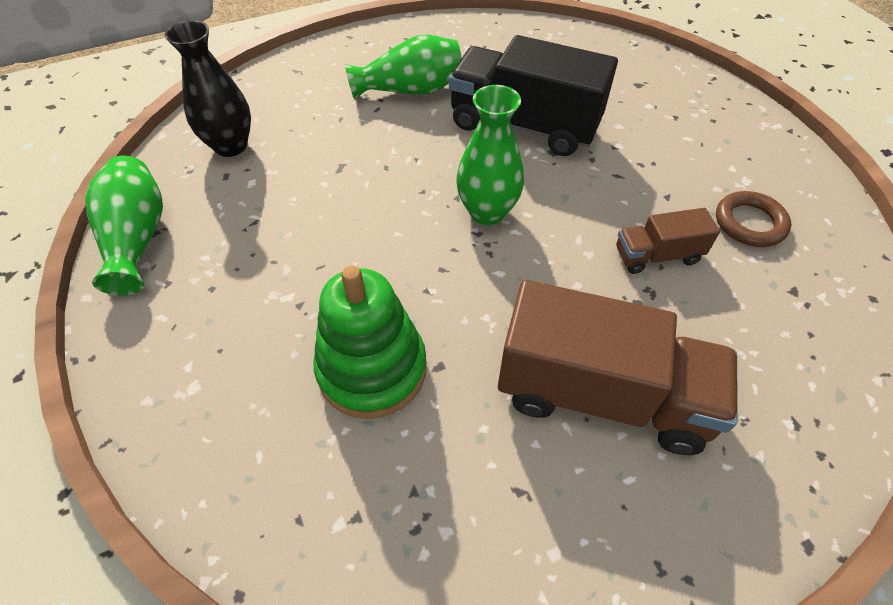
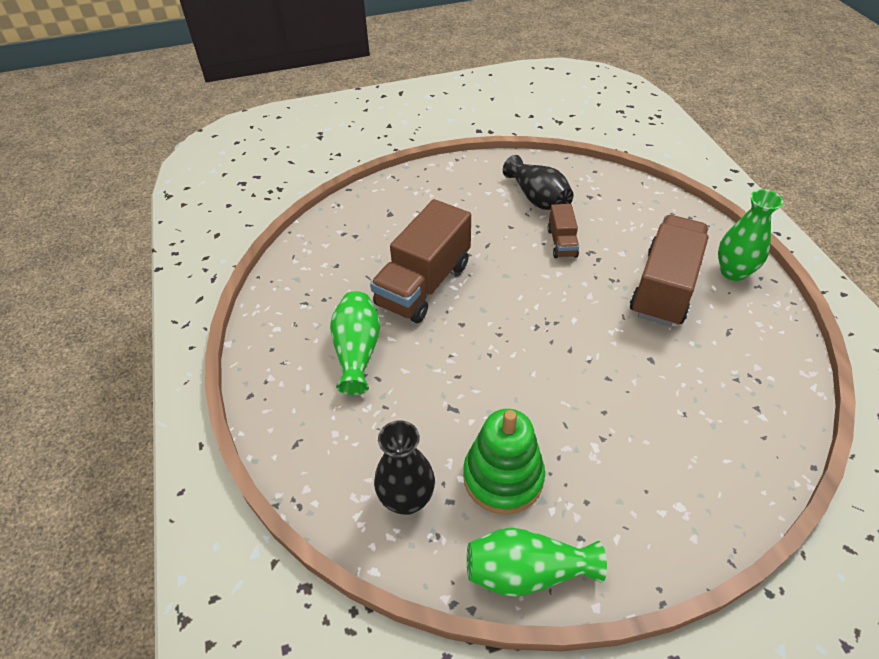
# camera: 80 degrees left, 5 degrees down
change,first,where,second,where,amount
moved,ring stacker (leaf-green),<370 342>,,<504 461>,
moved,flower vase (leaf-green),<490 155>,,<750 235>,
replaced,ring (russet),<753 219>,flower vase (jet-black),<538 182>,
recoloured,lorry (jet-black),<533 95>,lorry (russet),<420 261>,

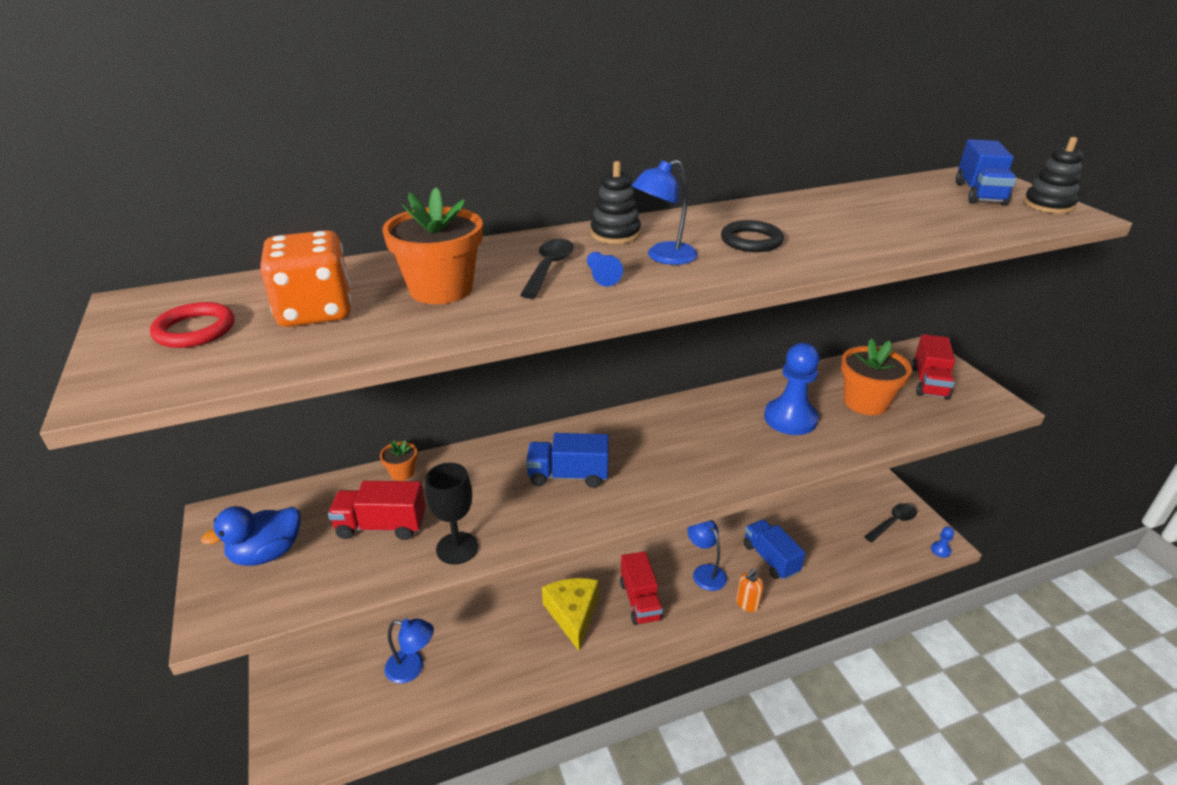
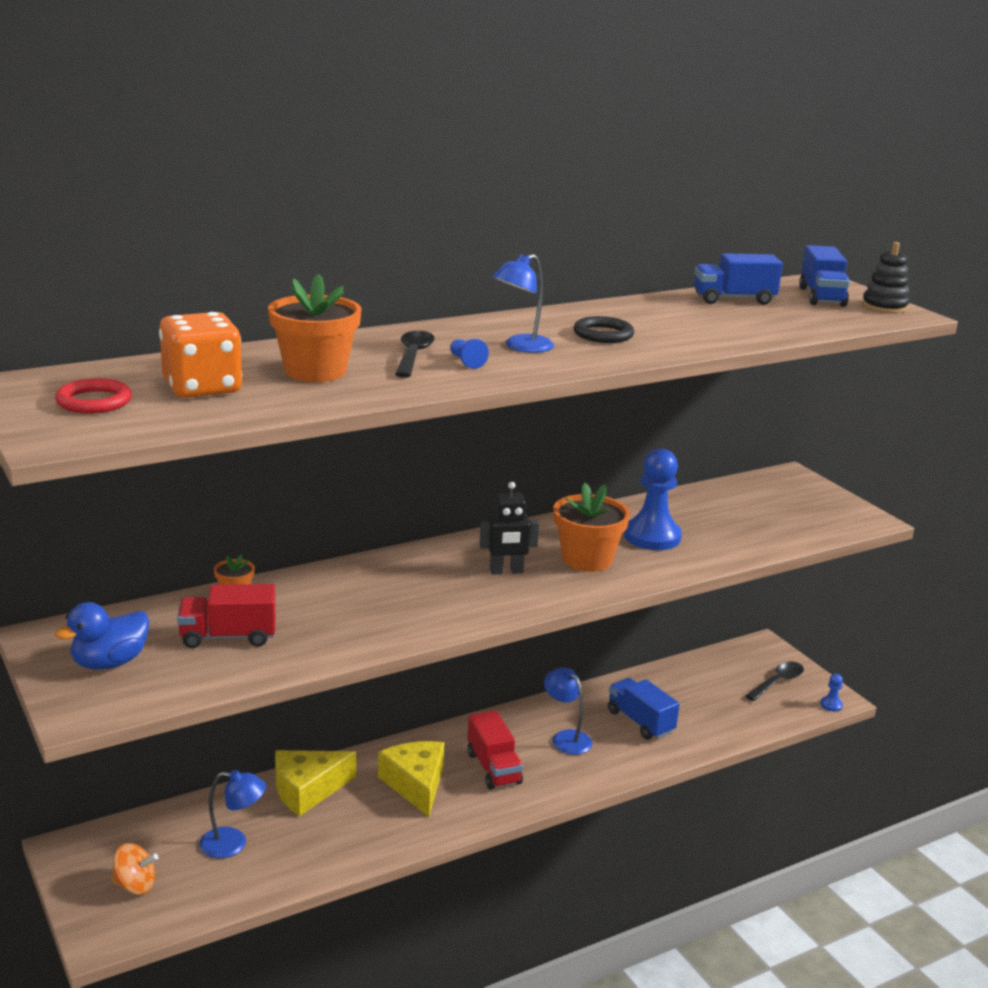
# camera: 10 degrees left, 10 degrees down
change,first,where,second,where,amount
removed,chalice (jet-black),<451 514>,,,
removed,ring stacker (jet-black),<616 202>,,,
removed,pump bottle (orange-coloured),<750 590>,,,
removed,lorry (red),<933 367>,,,
added,,,whirligig (orange-coloured),<134 869>,
added,,,cheese wedge (yellow),<315 783>,
added,,,toy robot (jet-black),<509 528>,
moved,lorry (cobalt),<567 460>,,<738 279>,
moved,flower pot (orange-coloured),<876 376>,,<591 527>,

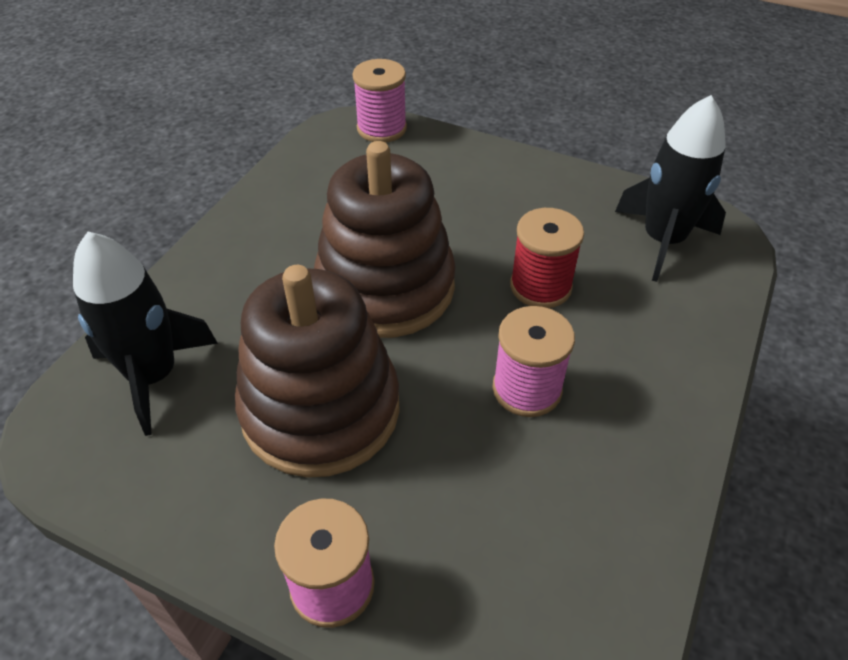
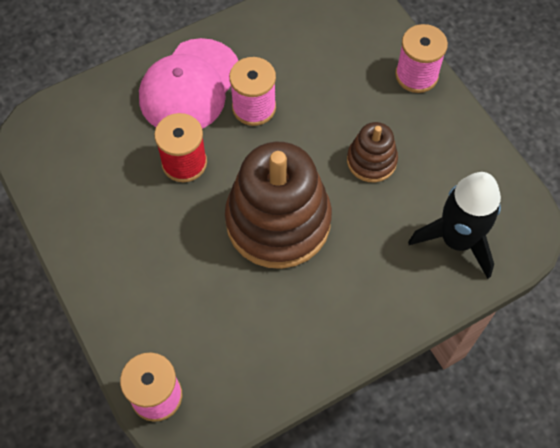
# camera: 145 degrees left, 15 degrees up
change,first,where,second,where,amount
removed,rocket (jet-black),<670 188>,,,
added,,,cap (pink),<188 83>,
resized,ring stacker (russet),<317 371>,,<372 152>,x0.50

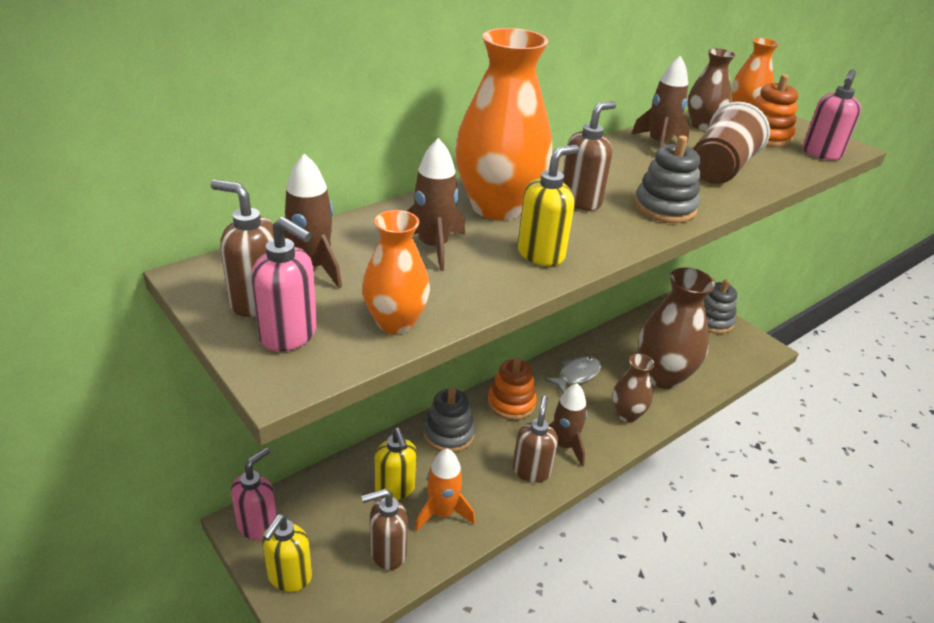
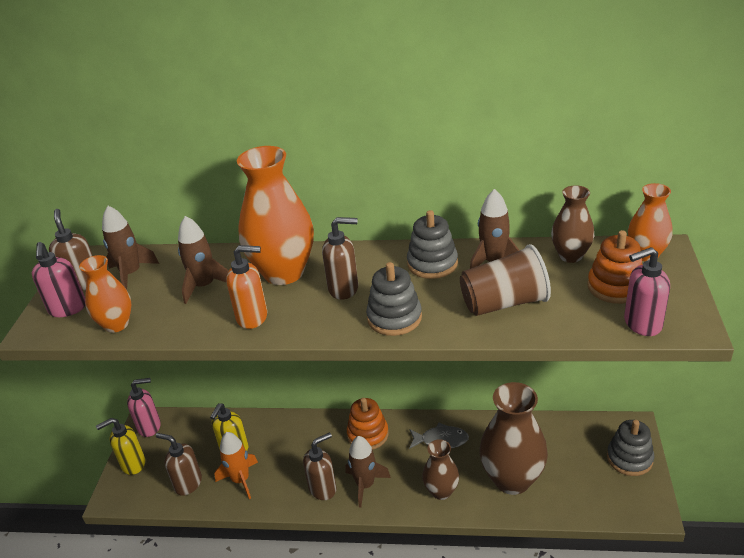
# camera: 50 degrees right, 0 degrees up
change,first,where,second,where,amount
moved,ring stacker (gray),<449 420>,,<432 244>,
recoloured,pump bottle (yellow),<548 205>,pump bottle (orange-coloured),<246 287>,

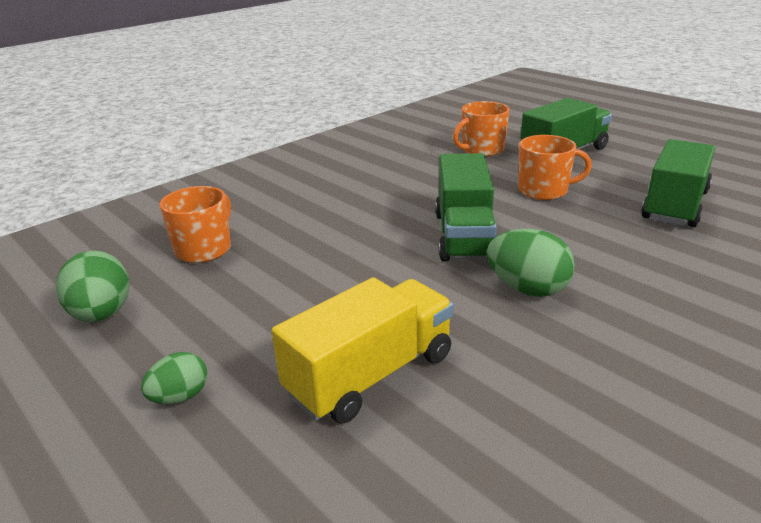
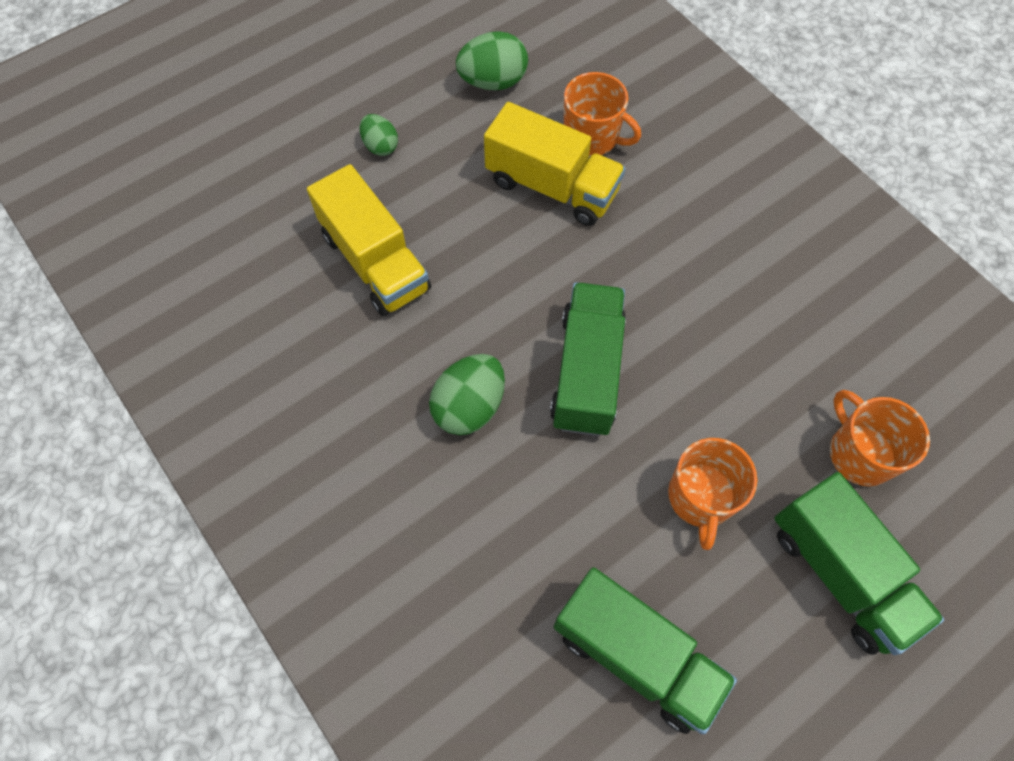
# camera: 95 degrees right, 35 degrees up
change,first,where,second,where,amount
added,,,lorry (yellow),<555 164>,
turned,lorry (leaf-green),<466 207>,,<588 359>,90 degrees clockwise

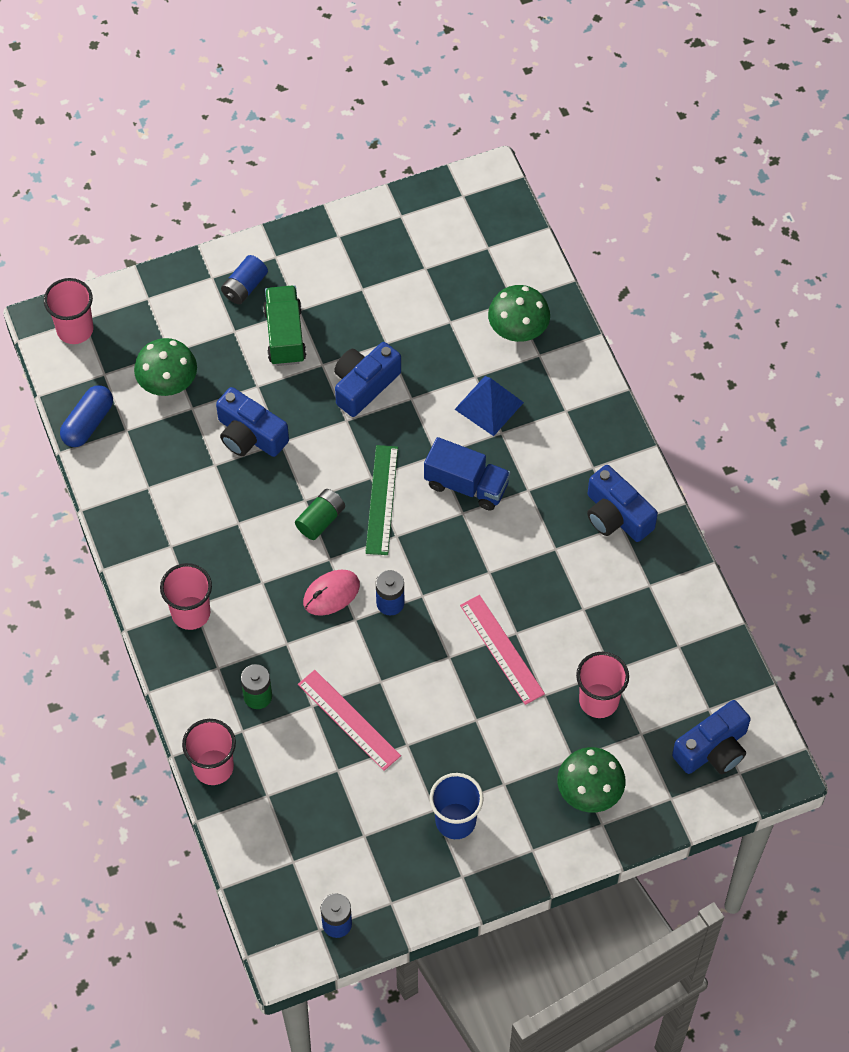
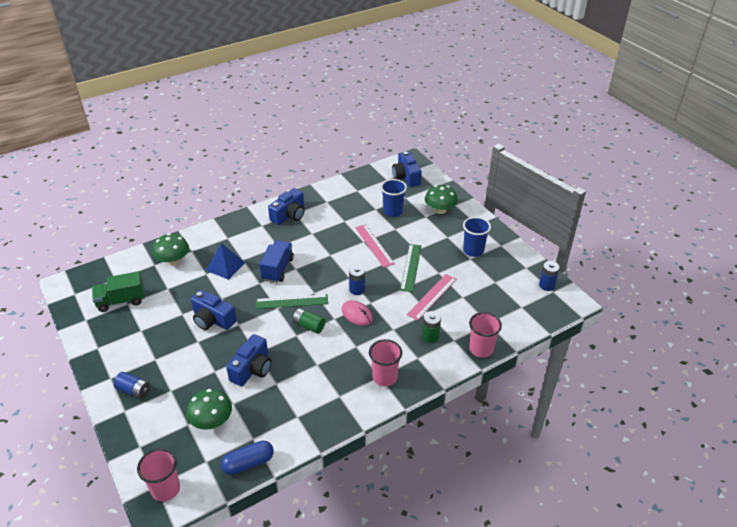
# camera: 100 degrees left, 20 degrees down
change,first,where,second,where,amount
added,,,ruler (leaf-green),<410 268>,
moved,lorry (leaf-green),<284 326>,,<118 291>,
recoloured,tumbler (pink),<602 685>,tumbler (cobalt),<394 198>,
turned,pill (cobalt),<86 416>,,<247 458>,45 degrees counterclockwise
turned,ruler (pink),<502 650>,,<375 246>,75 degrees counterclockwise
turned,camera (cobalt),<711 737>,,<407 169>,150 degrees counterclockwise

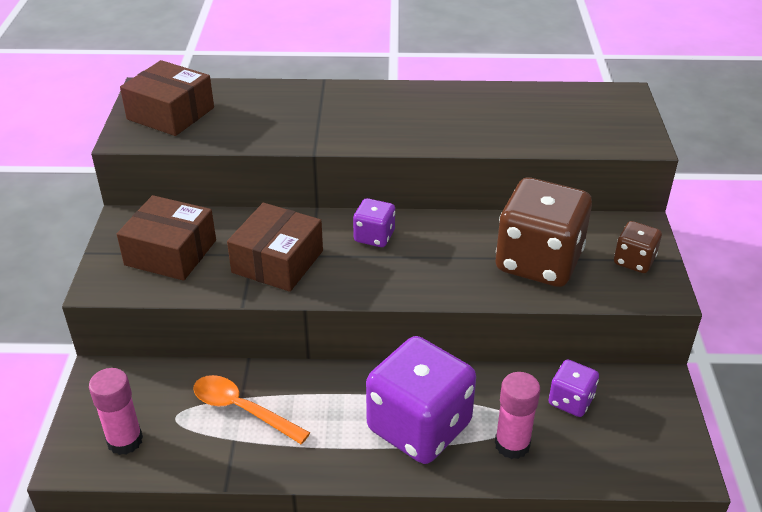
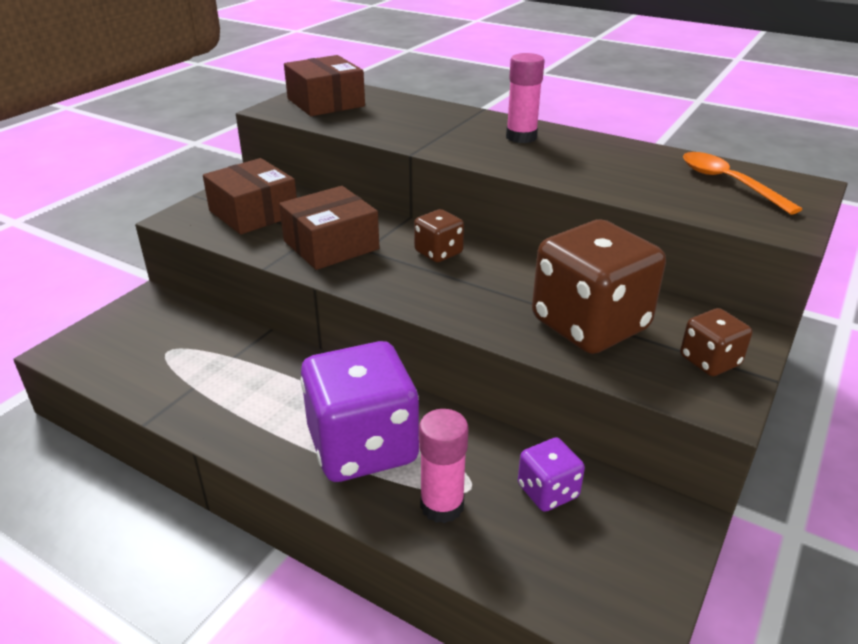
# camera: 30 degrees right, 5 degrees down
change,first,where,second,where,amount
moved,glue stick (pink),<116 411>,,<525 98>,
moved,spoon (orange-coloured),<251 409>,,<742 183>,
recoloured,dice (royal purple),<374 222>,dice (russet),<439 235>,

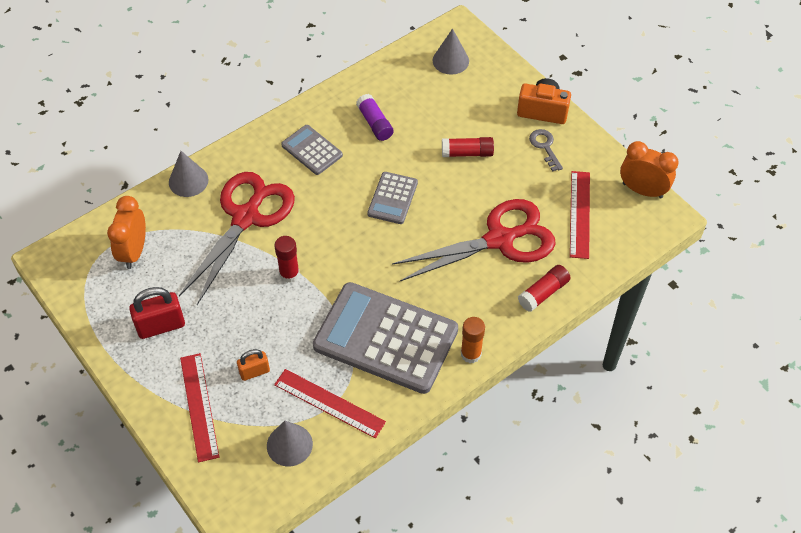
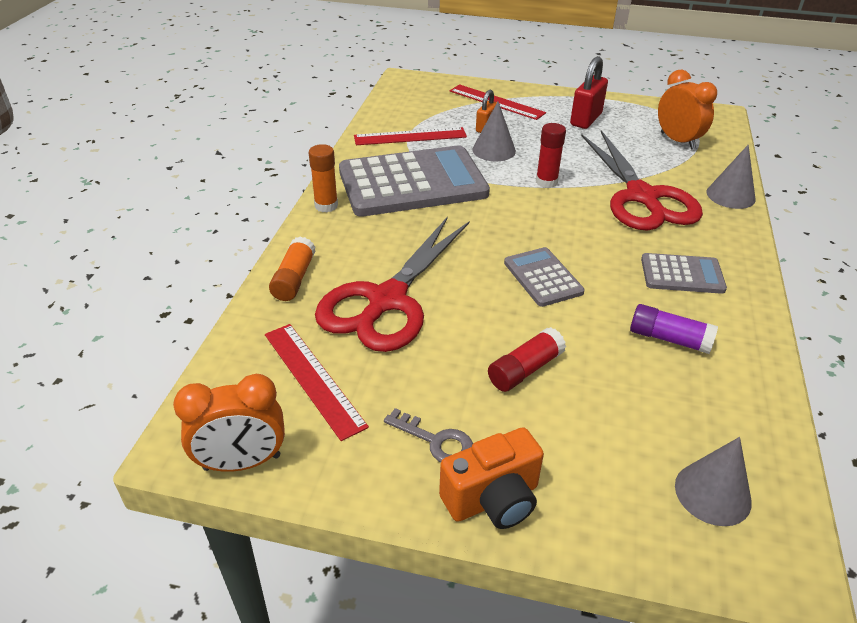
# camera: 140 degrees right, 15 degrees down
change,first,where,second,where,amount
moved,cone (gray),<290 443>,,<494 131>,
recoloured,glue stick (red),<544 288>,glue stick (orange-coloured),<292 269>,

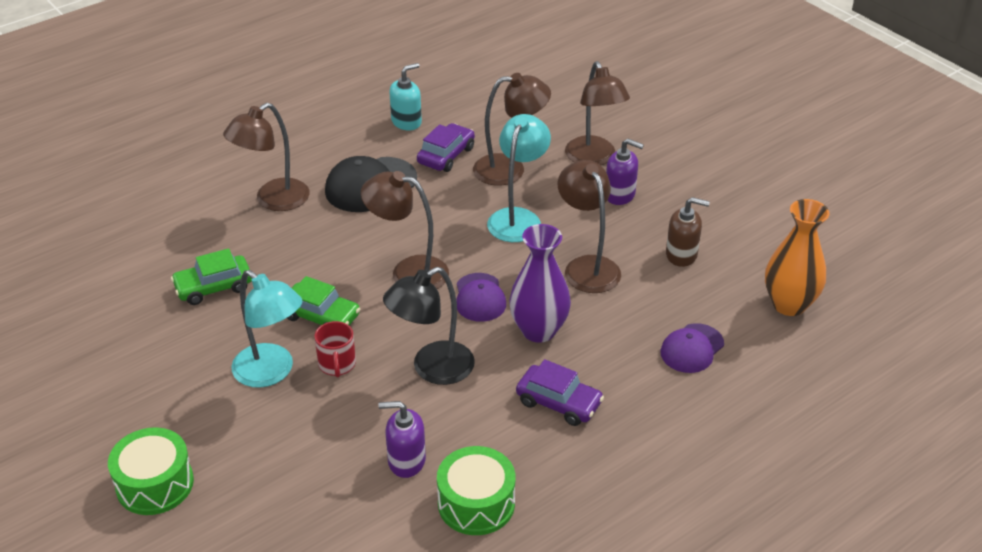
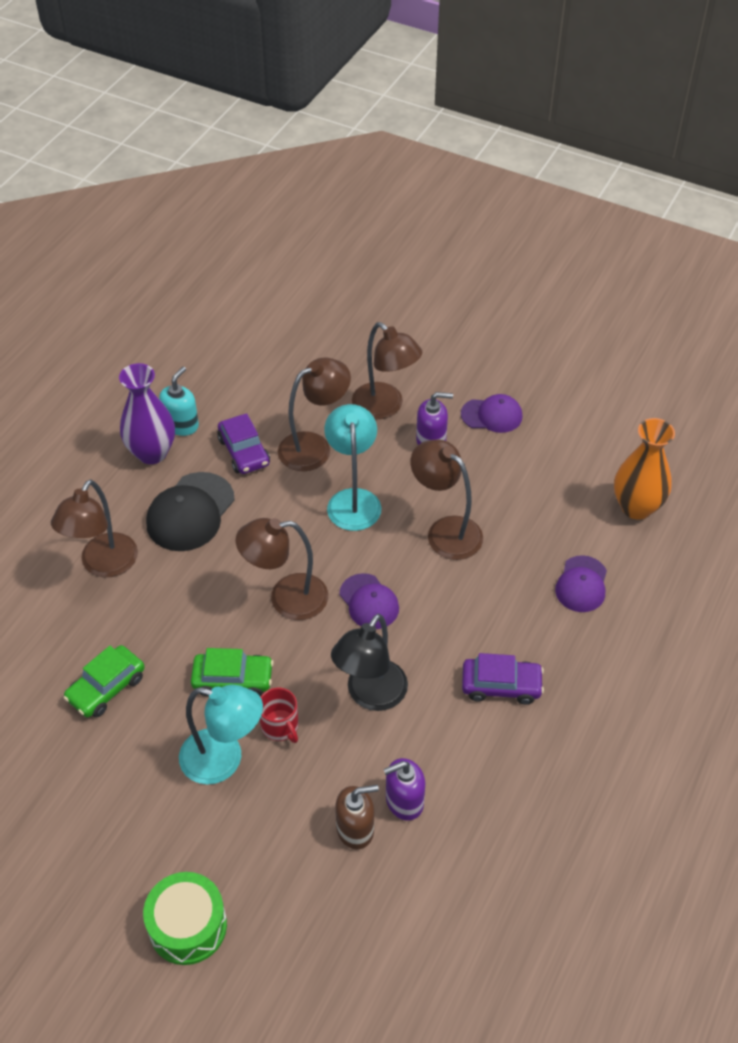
# camera: 25 degrees left, 10 degrees up
change,first,where,second,where,amount
removed,snare drum (leaf-green),<476 490>,,,
added,,,cap (royal purple),<491 413>,
moved,flower vase (royal purple),<540 283>,,<147 413>,
moved,pump bottle (russet),<688 232>,,<357 817>,
turned,automobile (royal purple),<446 147>,,<243 443>,150 degrees clockwise

